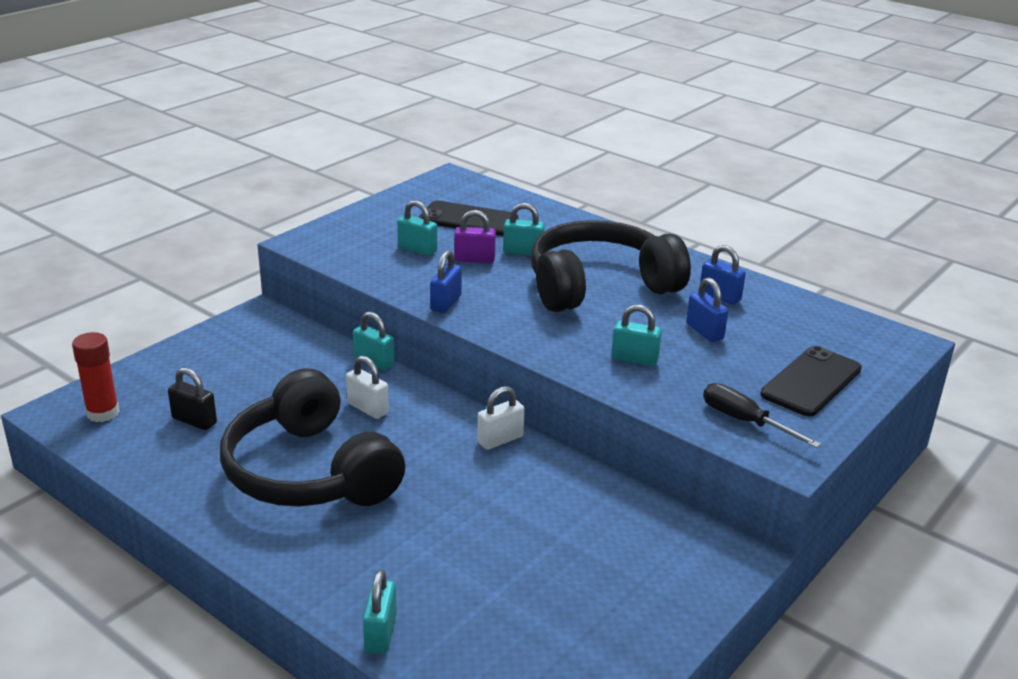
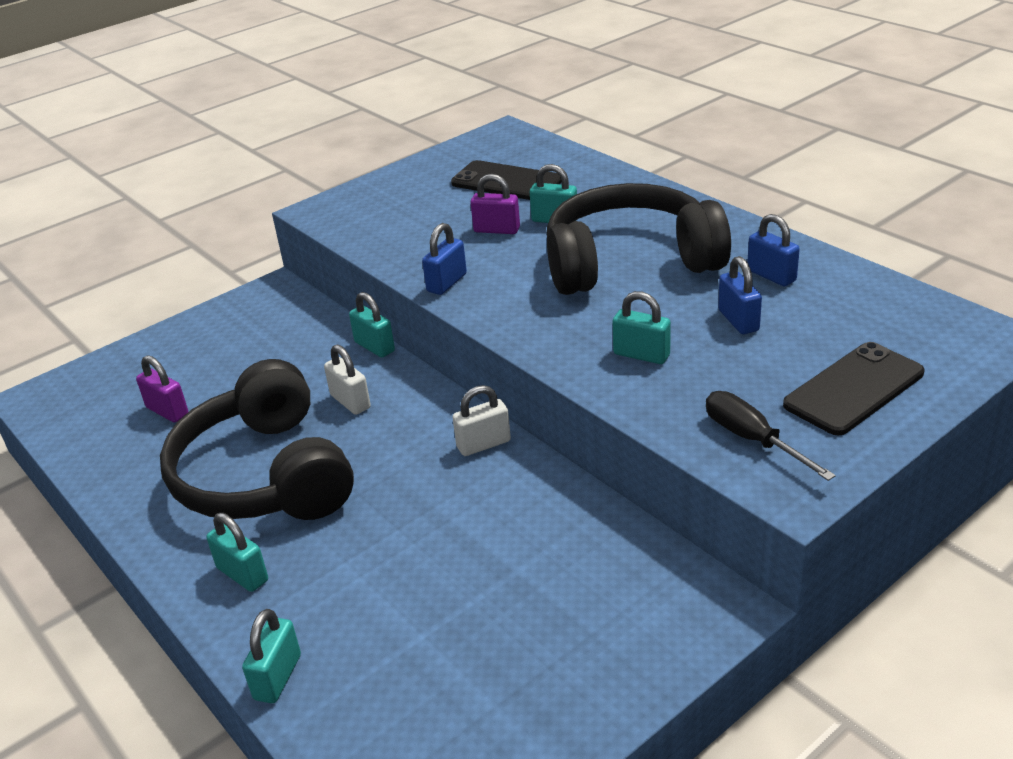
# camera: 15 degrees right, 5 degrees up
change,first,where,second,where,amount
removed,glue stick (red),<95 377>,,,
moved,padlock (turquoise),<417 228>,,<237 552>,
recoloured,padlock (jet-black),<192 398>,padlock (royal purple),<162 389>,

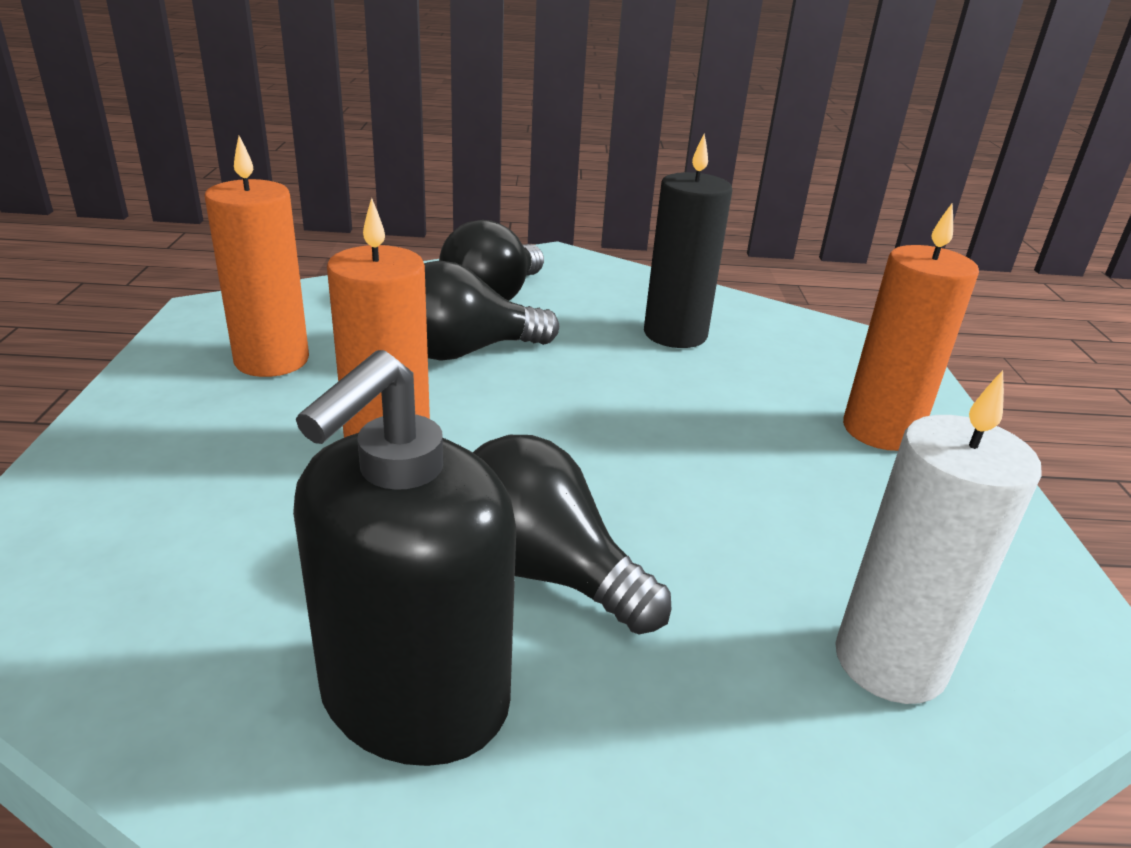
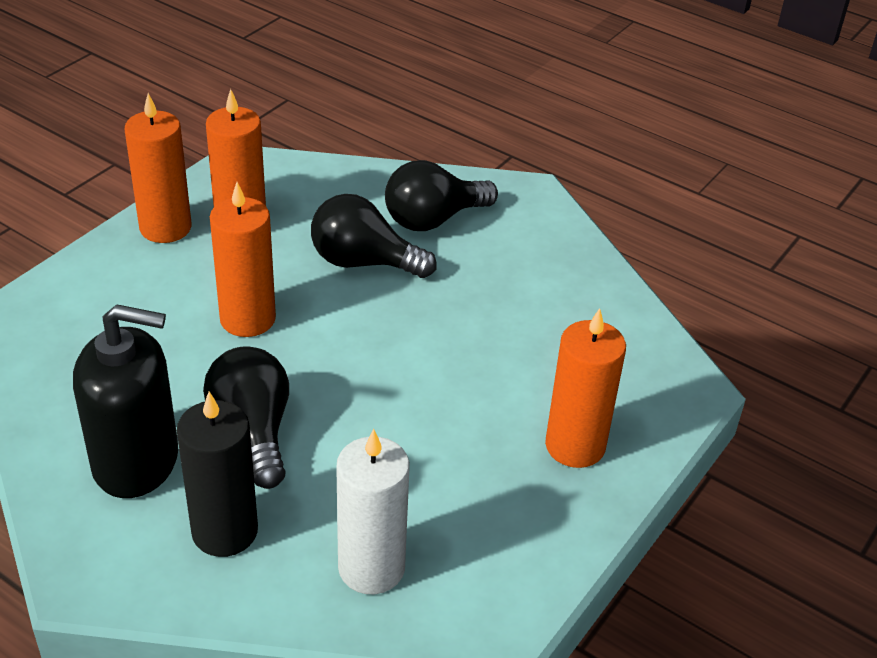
# camera: 35 degrees right, 10 degrees up
change,first,where,second,where,amount
added,,,pillar candle (orange-coloured),<158 168>,
moved,pillar candle (jet-black),<688 240>,,<217 474>,
turned,pump bottle (jet-black),<404 558>,,<125 401>,150 degrees counterclockwise

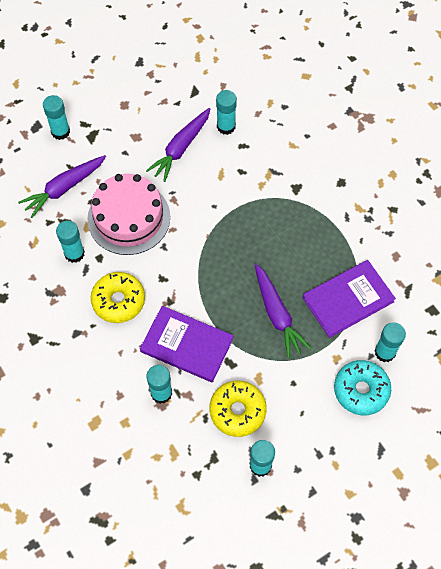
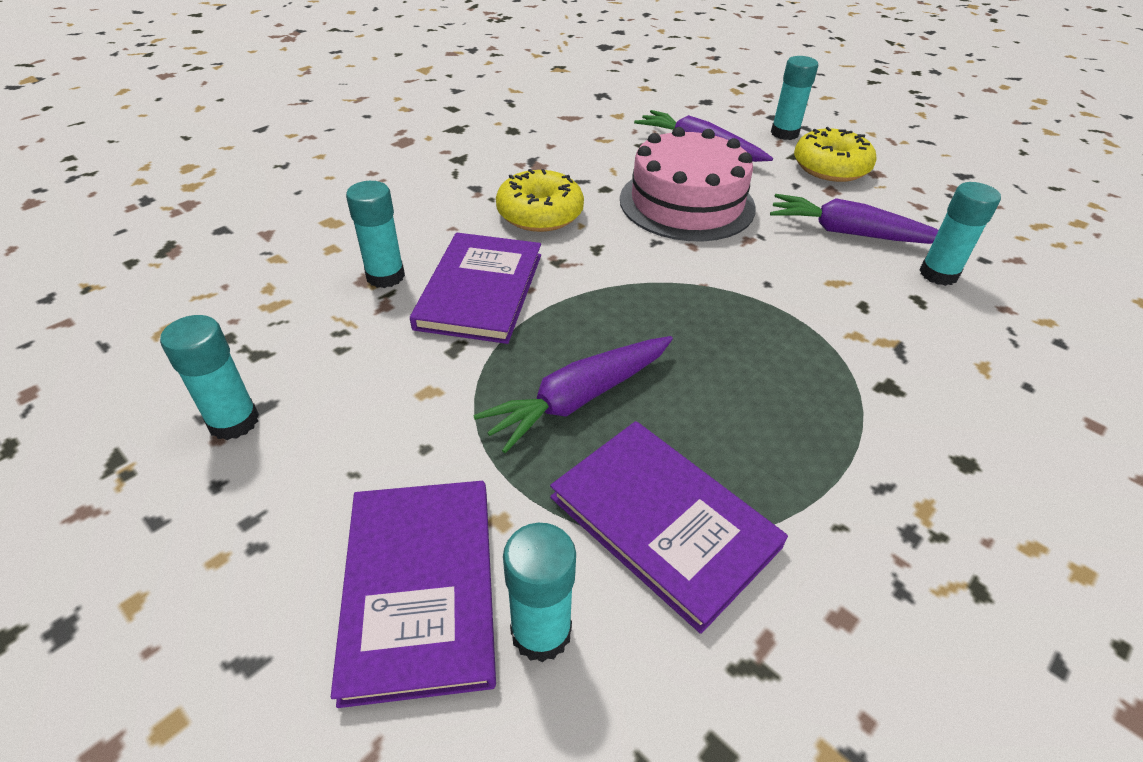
# camera: 75 degrees right, 20 degrees down
change,first,where,second,where,amount
removed,glue stick (turquoise),<70 242>,,,
moved,glazed donut (yellow),<238 409>,,<835 154>,
replaced,glazed donut (turquoise),<362 387>,hardcover (royal purple),<413 594>,

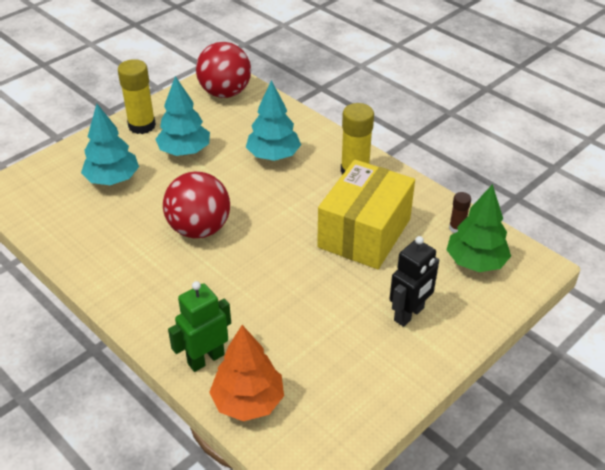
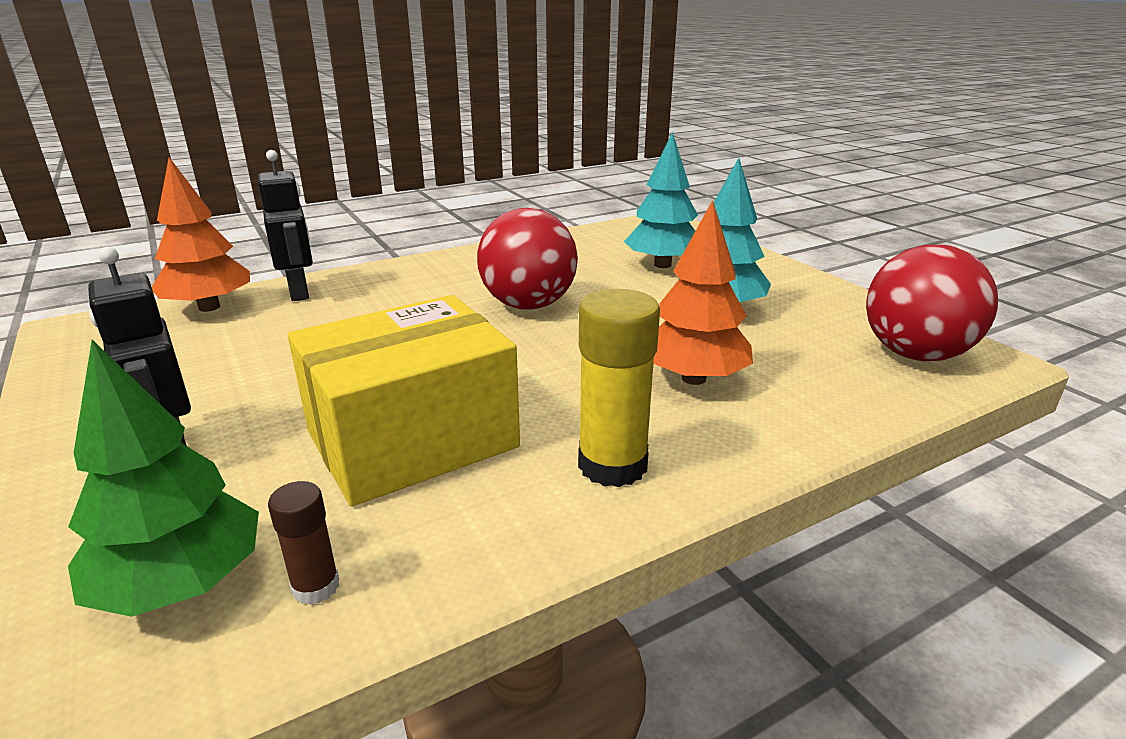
# camera: 105 degrees right, 15 degrees down
change,first,where,second,where,amount
removed,glue stick (yellow),<137 96>,,,
recoloured,toy robot (leaf-green),<199 326>,toy robot (jet-black),<285 225>,
recoloured,fir tree (turquoise),<273 120>,fir tree (orange-coloured),<703 292>,
turned,box (yellow),<366 214>,,<404 400>,75 degrees counterclockwise

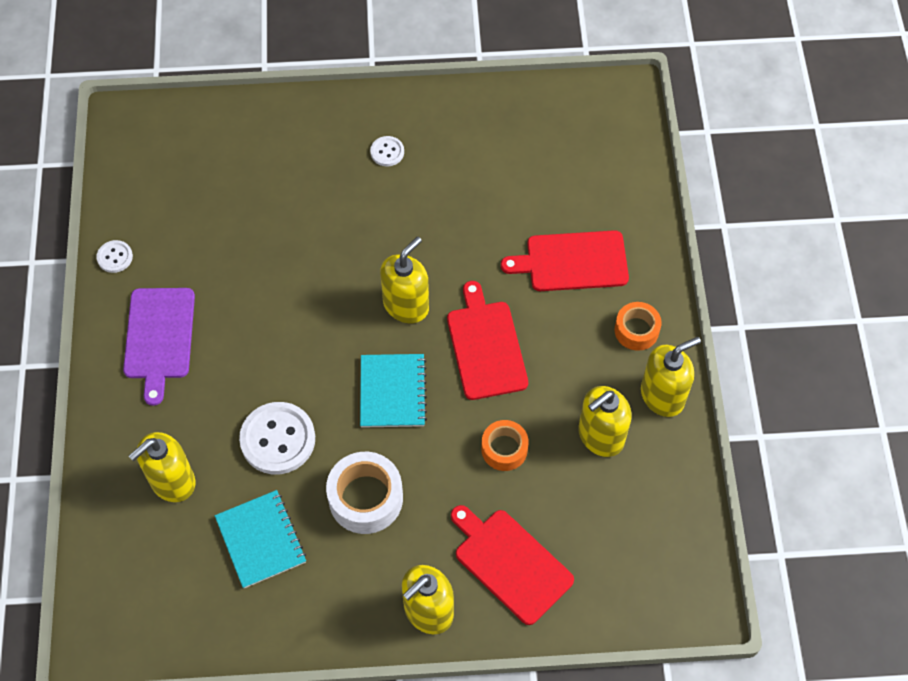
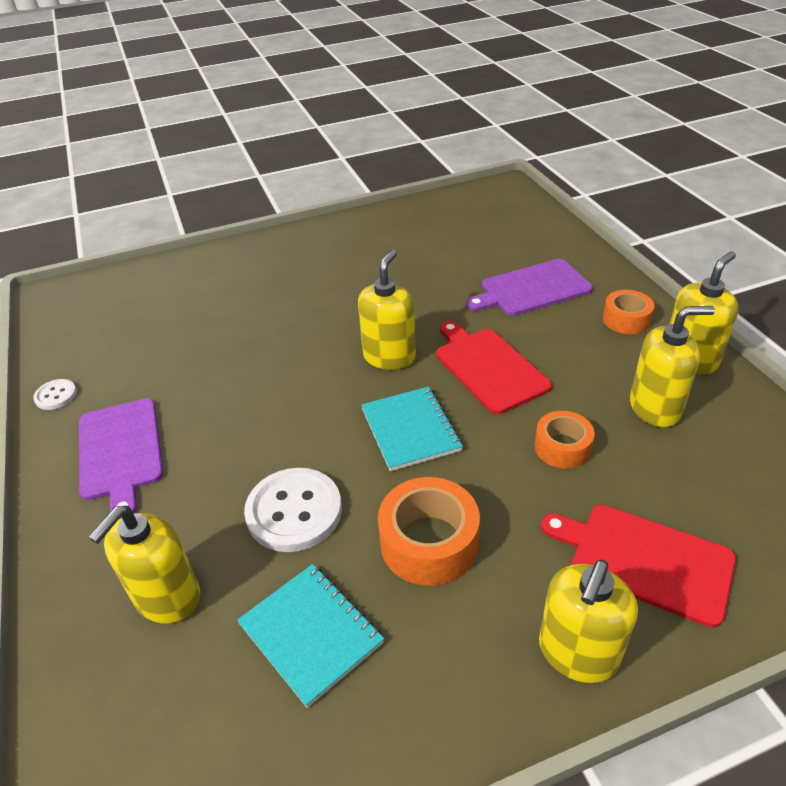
# camera: 15 degrees left, 20 degrees down
change,first,where,second,where,amount
removed,button (white),<387 151>,,,
recoloured,tape (white),<364 493>,tape (orange-coloured),<429 531>,
recoloured,cutting board (red),<565 260>,cutting board (royal purple),<529 287>,
turned,pump bottle (yellow),<605 421>,,<672 366>,135 degrees counterclockwise

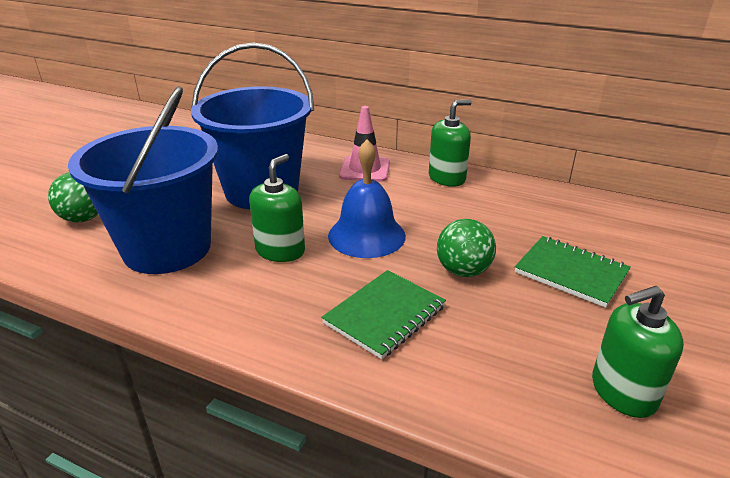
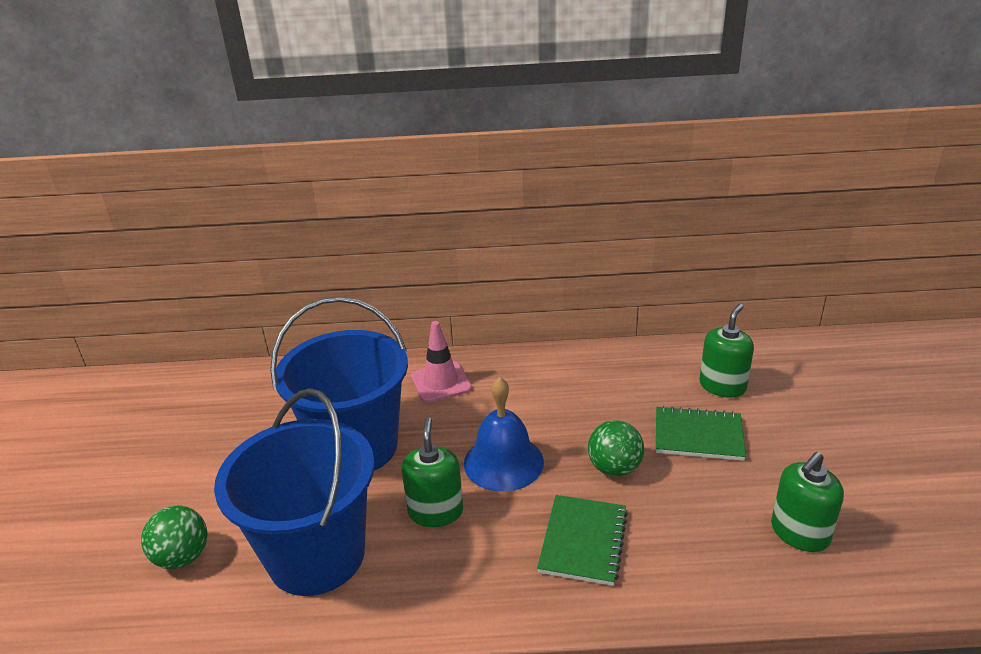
# camera: 25 degrees left, 0 degrees up
change,first,where,second,where,amount
moved,pump bottle (leaf-green),<450 143>,,<726 351>,

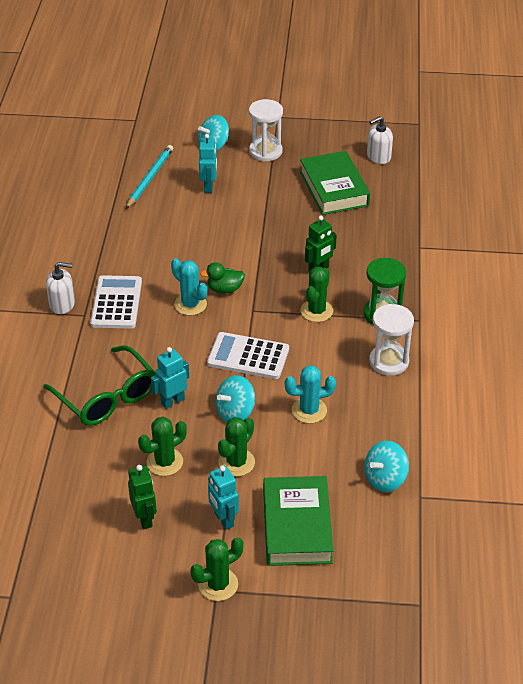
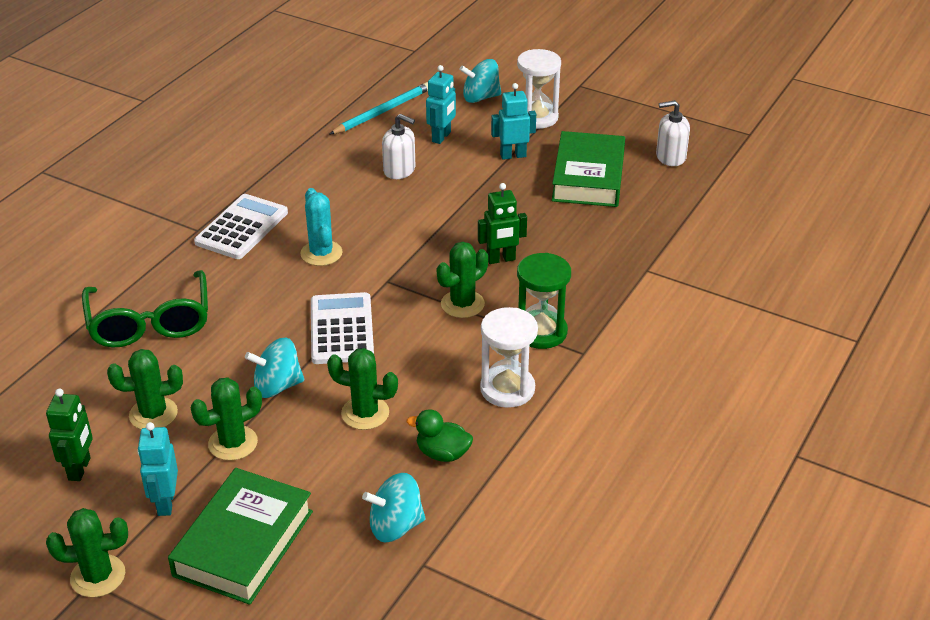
# camera: 25 degrees right, 5 degrees down
change,first,where,second,where,amount
moved,pump bottle (white),<60 288>,,<398 146>,
moved,toy robot (turquoise),<170 378>,,<513 121>,
moved,duck (leaf-green),<222 277>,,<440 435>,
recoloured,prickly plant (turquoise),<310 394>,prickly plant (leaf-green),<362 389>,
turned,adding machine (white),<248 355>,,<342 328>,45 degrees clockwise

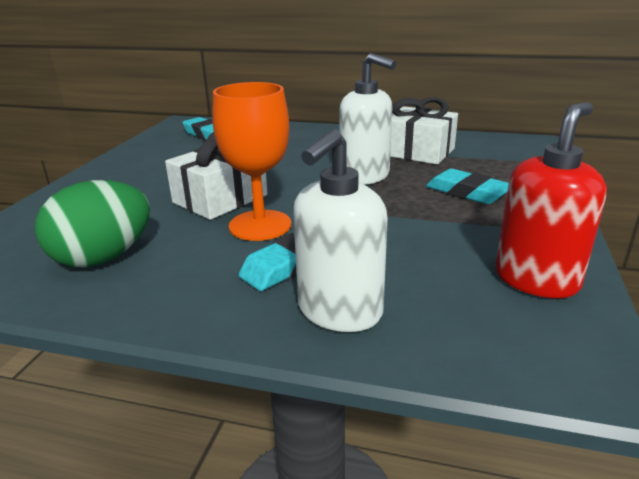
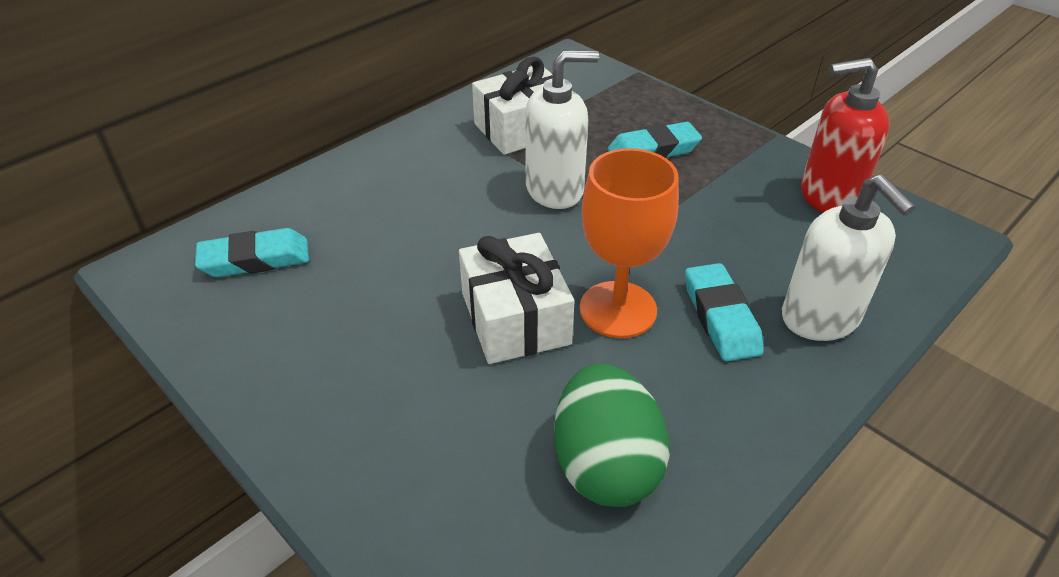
# camera: 60 degrees left, 15 degrees up
change,first,where,second,where,amount
turned,pump bottle (red),<551 200>,,<845 135>,75 degrees counterclockwise

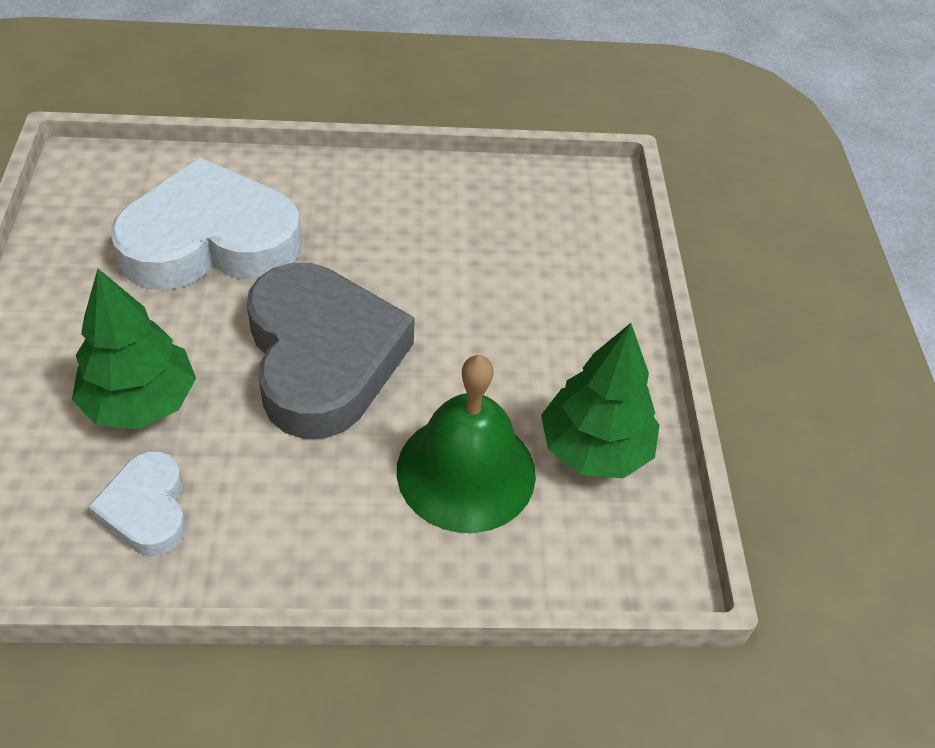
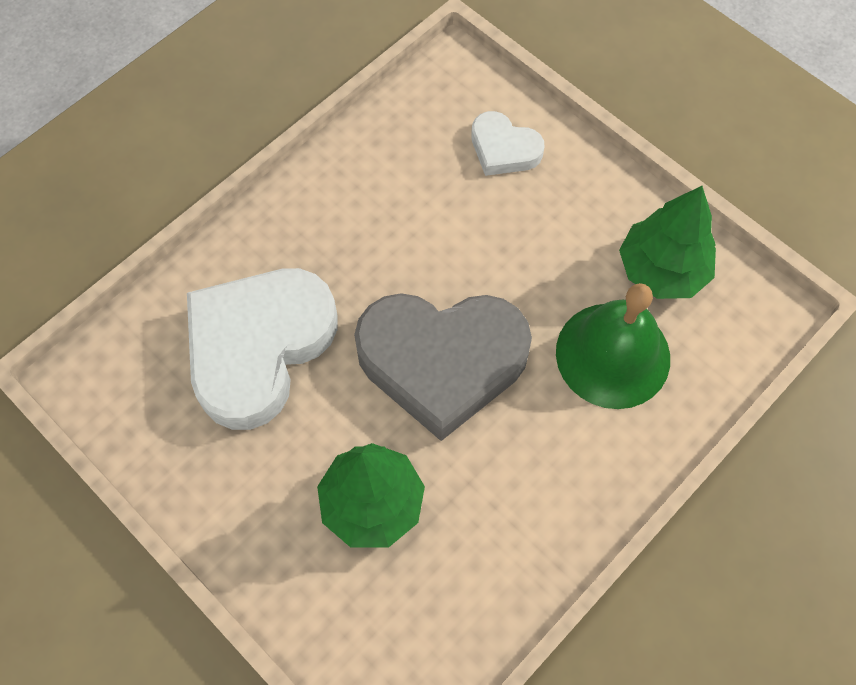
# camera: 40 degrees left, 15 degrees up
change,first,where,second,where,amount
moved,heart shape (white),<137 503>,,<507 143>,
turned,heart shape (gray),<331 351>,,<443 367>,150 degrees clockwise

